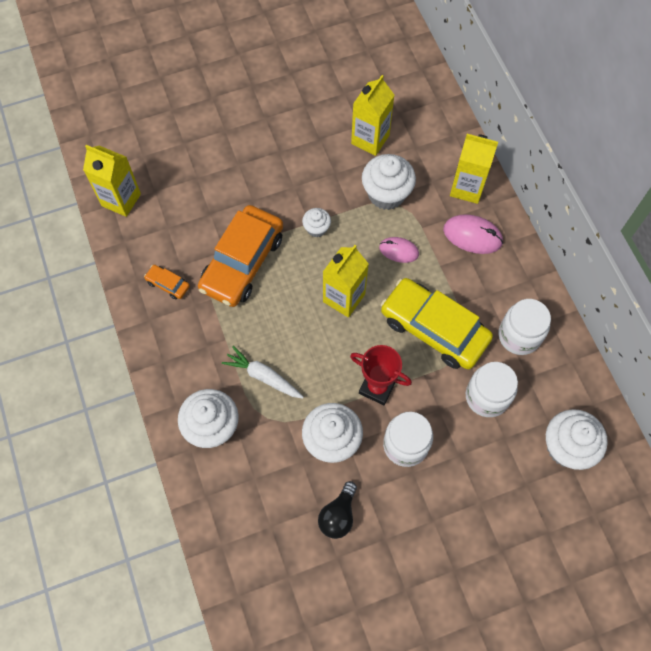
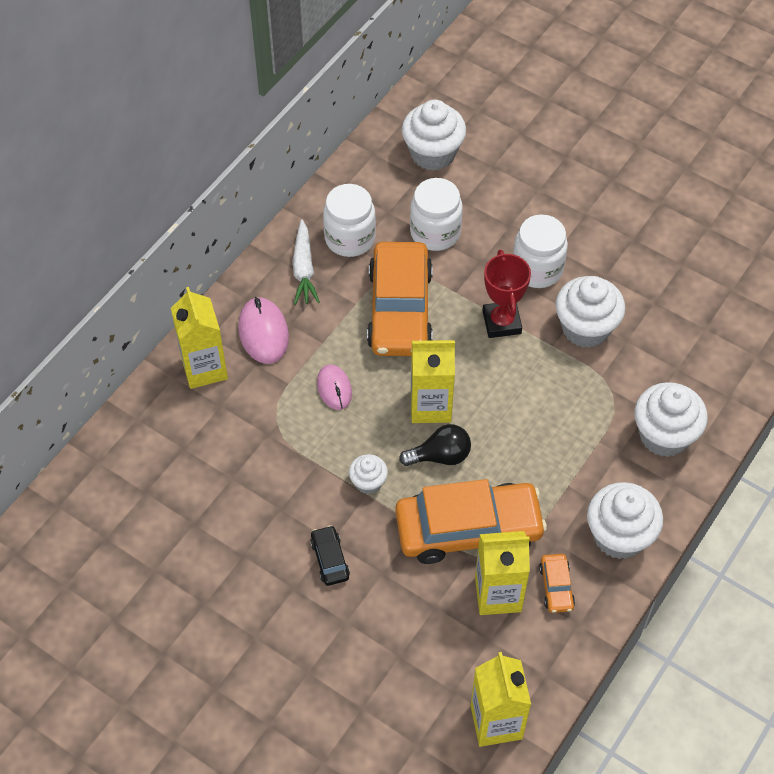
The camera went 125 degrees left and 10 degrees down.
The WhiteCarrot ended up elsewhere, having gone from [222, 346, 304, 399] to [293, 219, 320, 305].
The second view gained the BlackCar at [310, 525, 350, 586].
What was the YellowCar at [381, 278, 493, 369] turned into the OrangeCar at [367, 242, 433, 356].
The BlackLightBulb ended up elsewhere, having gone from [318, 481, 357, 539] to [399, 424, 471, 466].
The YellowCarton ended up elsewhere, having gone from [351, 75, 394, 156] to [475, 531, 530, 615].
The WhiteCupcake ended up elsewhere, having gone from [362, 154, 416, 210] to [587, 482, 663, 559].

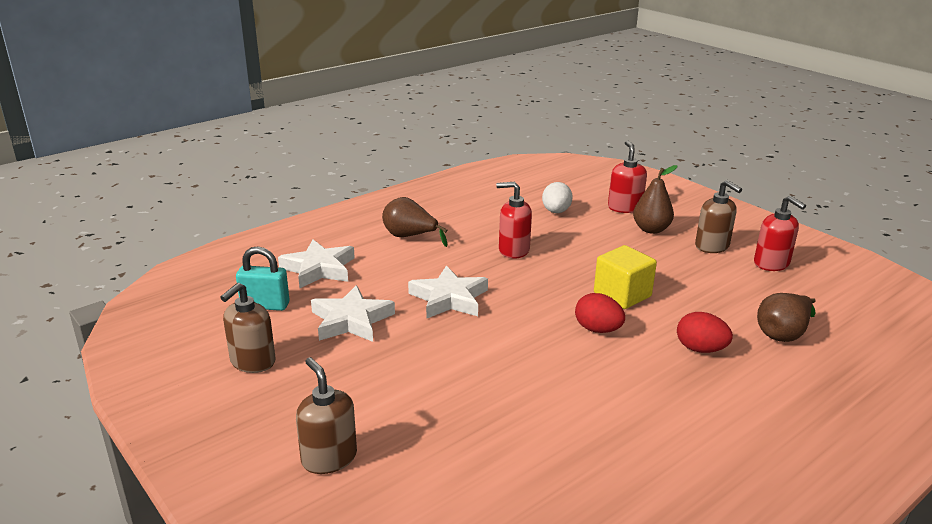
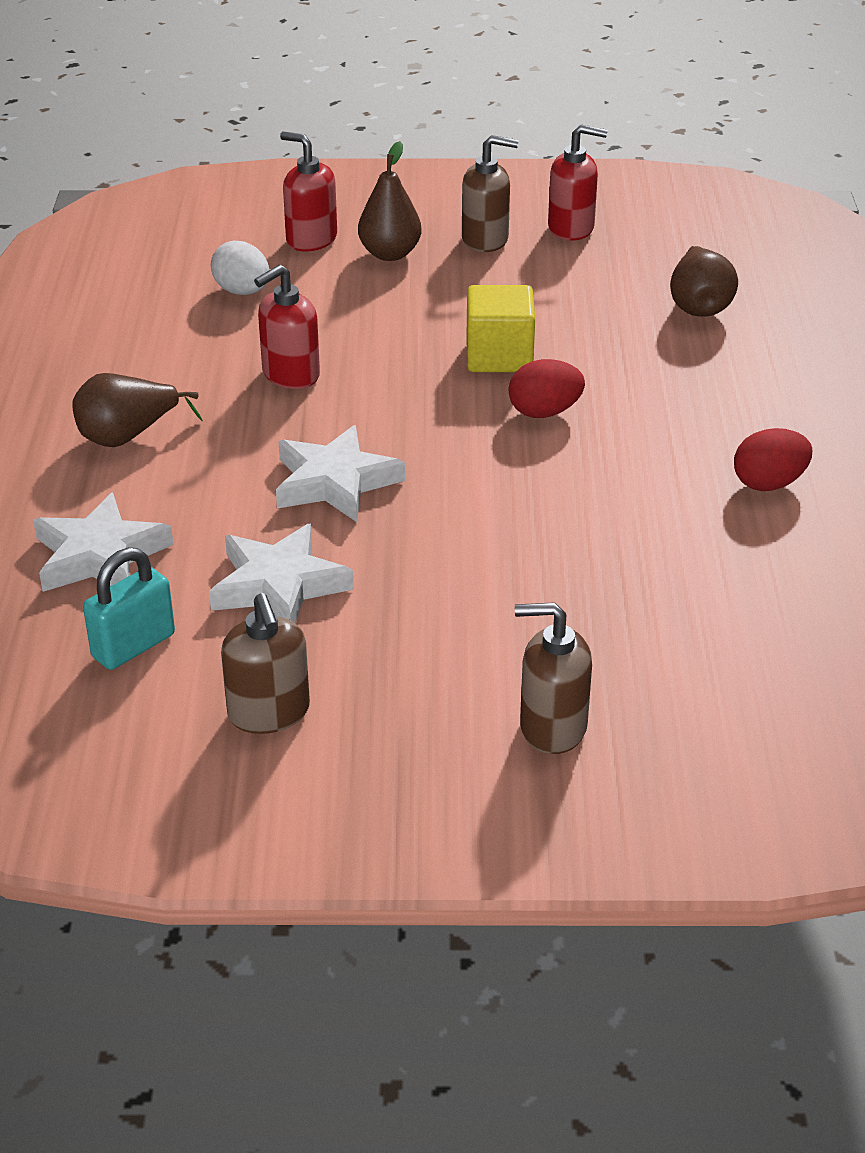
The camera went 50 degrees left and 10 degrees up.
The RedEgg ended up elsewhere, having gone from [677, 312, 733, 353] to [734, 428, 812, 491].

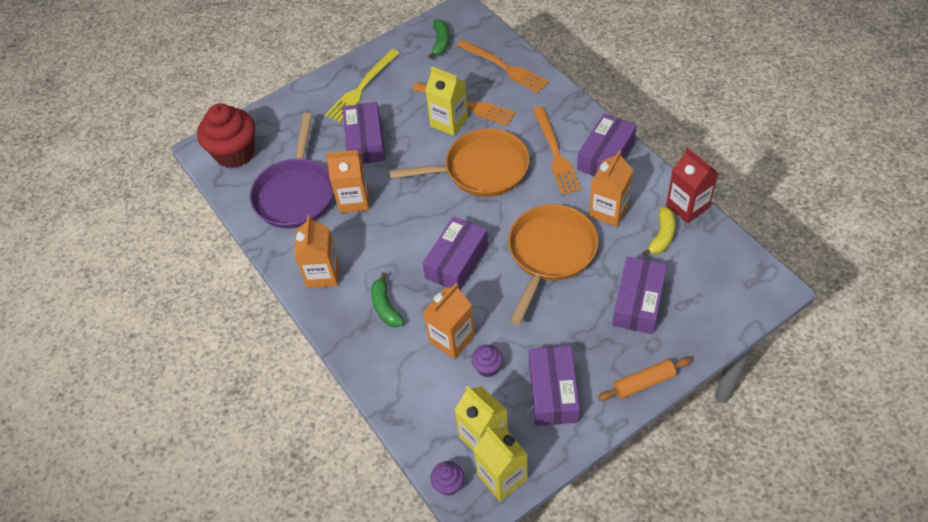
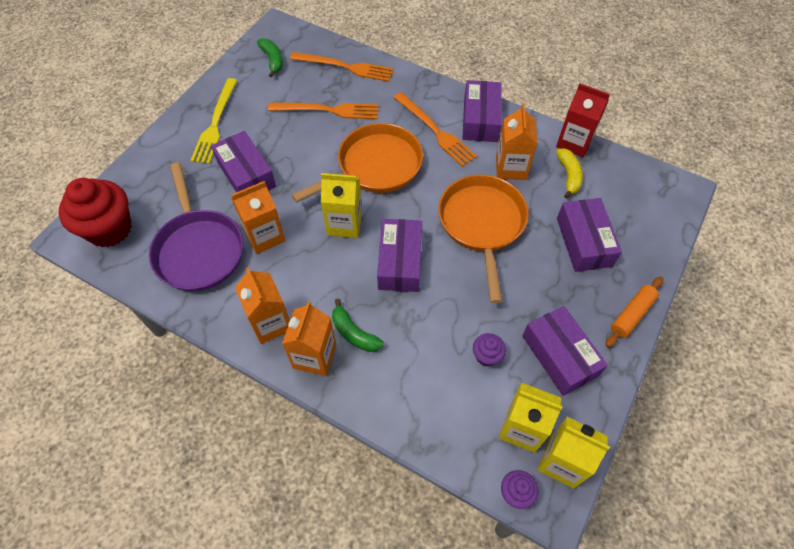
The camera went 30 degrees left and 5 degrees up.
The OrangeCarton ended up elsewhere, having gone from [423, 283, 475, 359] to [282, 302, 336, 376].
The YellowCarton ended up elsewhere, having gone from [425, 66, 468, 136] to [321, 173, 362, 238].

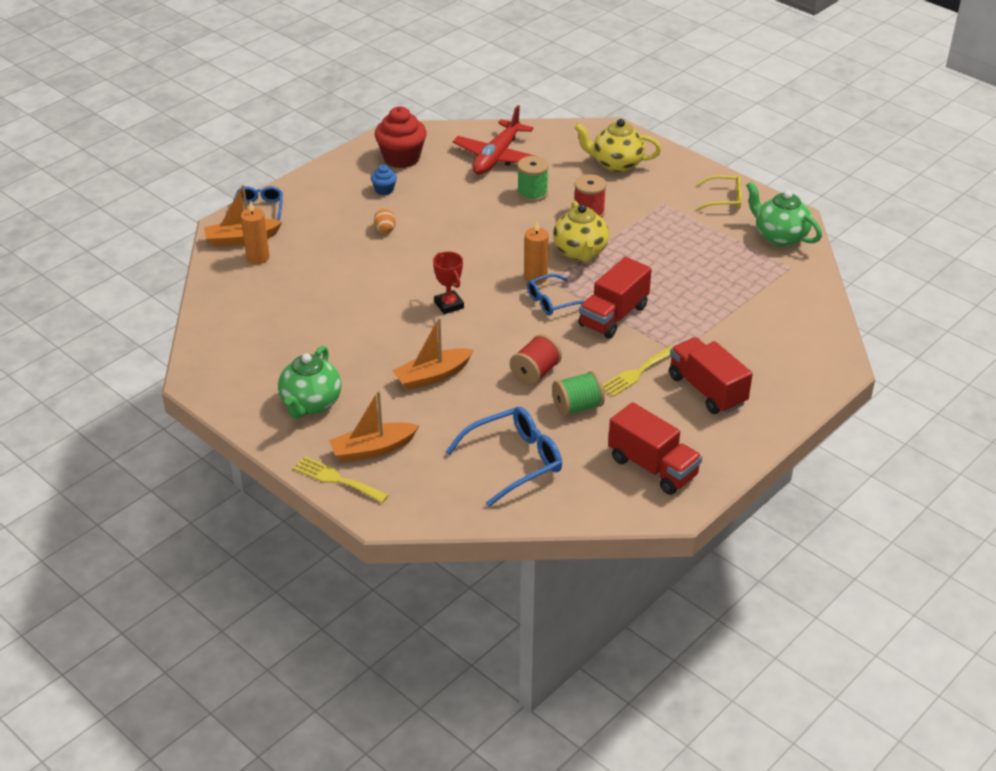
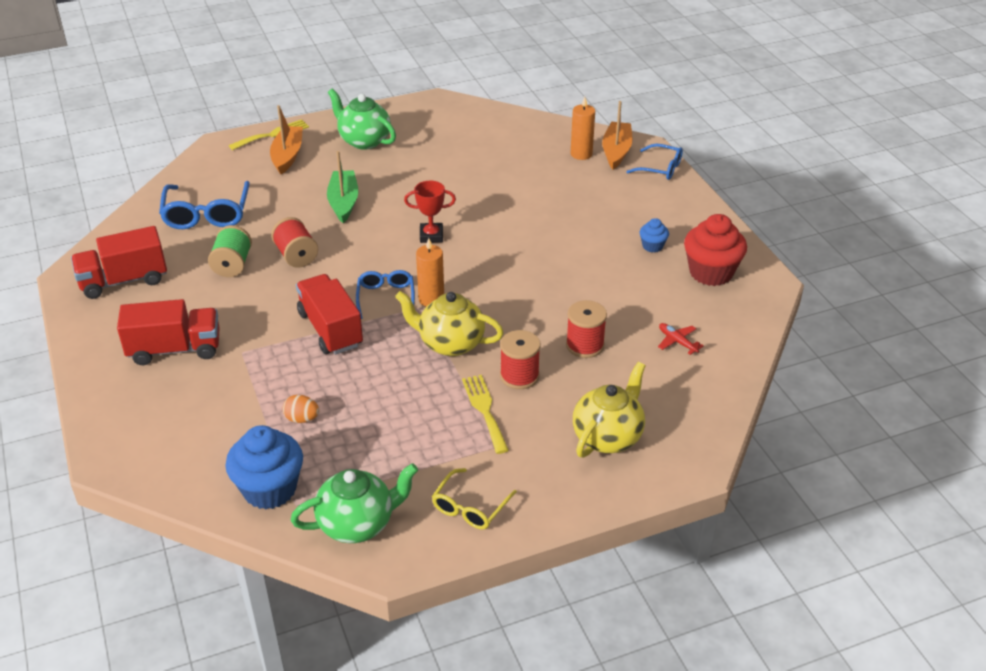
The camera went 115 degrees right and 0 degrees up.
The second view gained the BlueCupcake at [225, 425, 303, 509].
The OrangeEgg ended up elsewhere, having gone from [374, 208, 396, 233] to [283, 395, 319, 423].
What was the OrangeBoat at [392, 318, 473, 390] turned into the GreenBoat at [327, 151, 358, 223].
The YellowFork ended up elsewhere, having gone from [603, 346, 673, 397] to [462, 375, 509, 454].
What was the GreenSpool at [517, 156, 549, 202] turned into the RedSpool at [566, 300, 607, 358].
The size of the RedPlane at [453, 105, 535, 175] changed by a factor of 0.42.

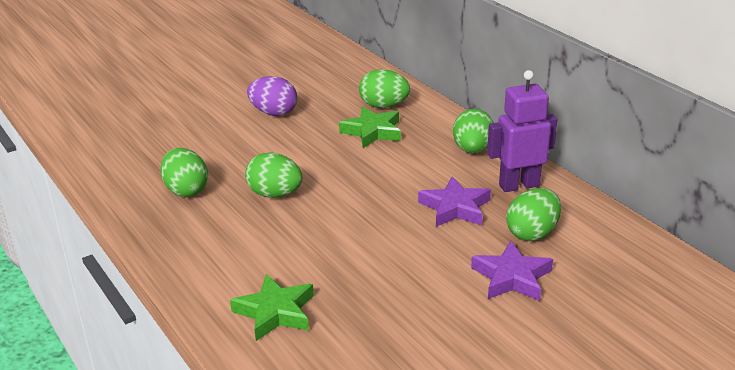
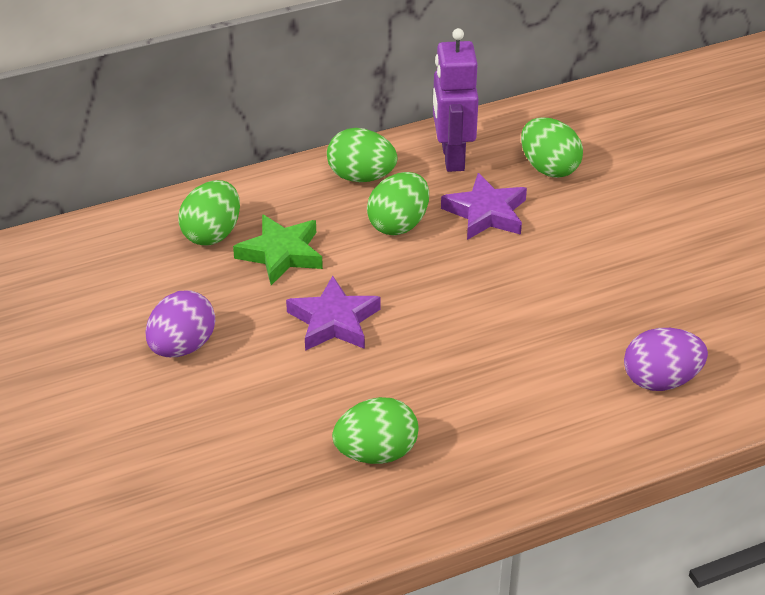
The camera went 80 degrees left and 10 degrees up.
The PurpleStar ended up elsewhere, having gone from [471, 241, 553, 301] to [286, 276, 381, 351].
The GreenEgg ended up elsewhere, having gone from [245, 152, 302, 198] to [367, 172, 429, 235].
Where the GreenStar stood at [230, 274, 314, 341], the PurpleEgg came to stand at [624, 328, 708, 391].

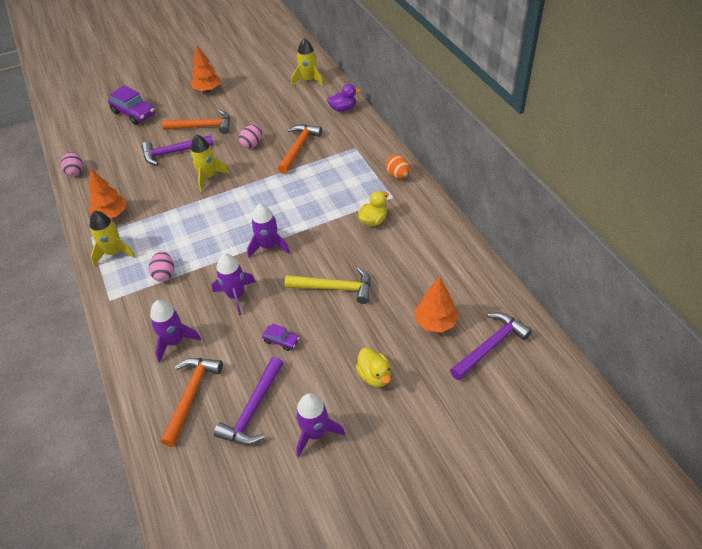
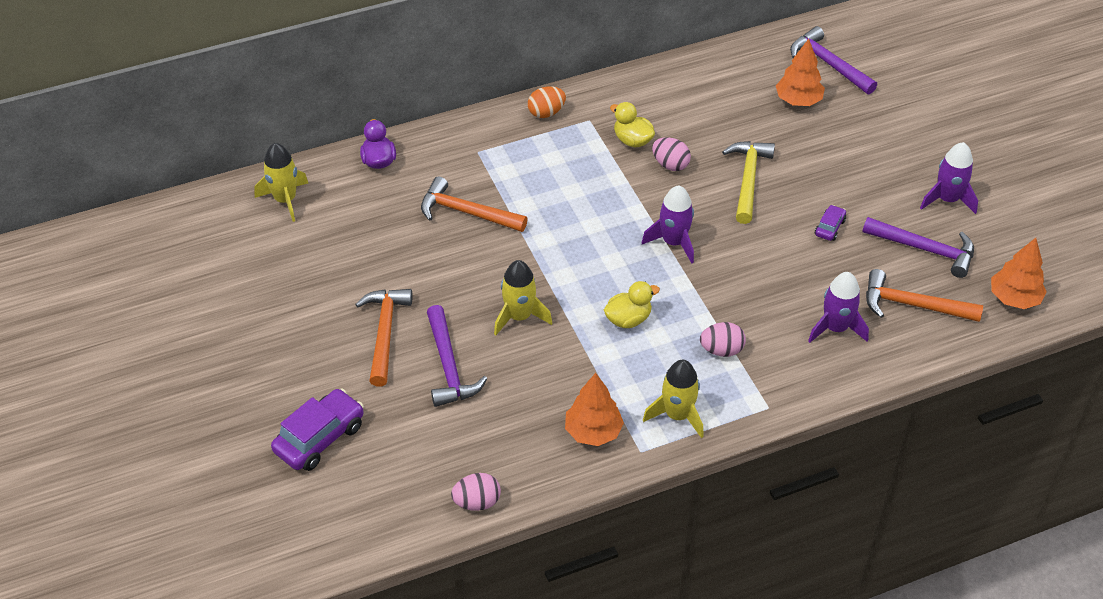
The camera went 90 degrees left and 0 degrees up.
The YellowDuck ended up elsewhere, having gone from [356, 348, 391, 387] to [604, 281, 660, 328].
The PinkEgg ended up elsewhere, having gone from [239, 125, 262, 148] to [652, 137, 691, 171].
The OrangeTree ended up elsewhere, having gone from [190, 45, 221, 92] to [991, 238, 1047, 309].
The second view lost the PurpleRocket at [212, 253, 256, 315].

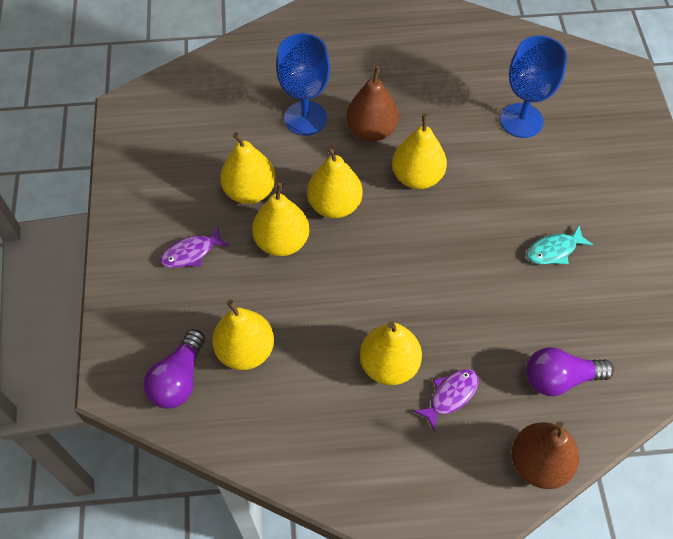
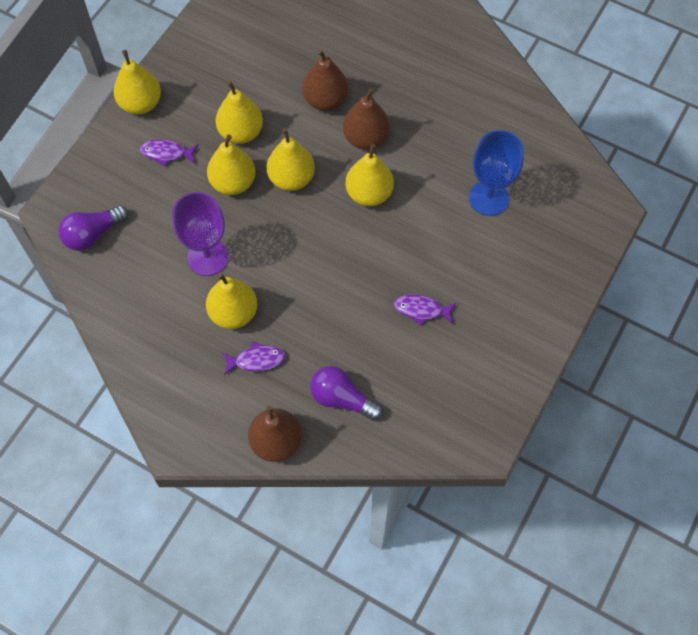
The camera went 35 degrees right and 5 degrees up.
The YellowPear ended up elsewhere, having gone from [212, 300, 274, 370] to [114, 50, 161, 114].
The second view gained the PurpleGoblet at [172, 192, 229, 276].
Where the BlueGoblet stood at [276, 33, 330, 136], the BrownPear came to stand at [302, 49, 349, 111].
What was the TurquoiseFish at [527, 226, 593, 264] turned into the PurpleFish at [394, 294, 456, 325].

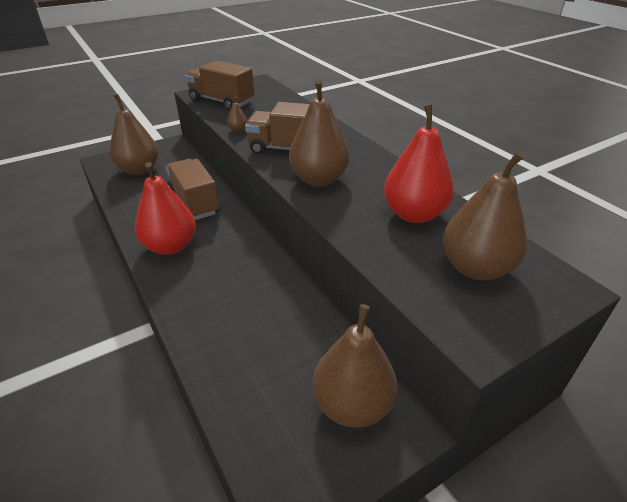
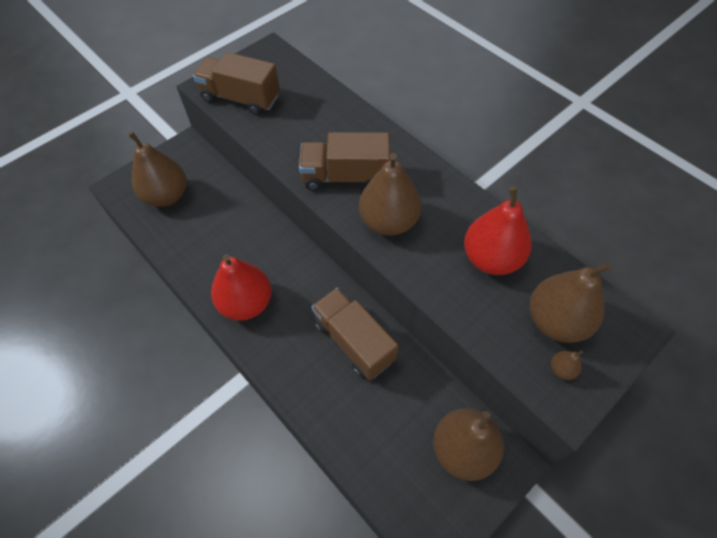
The camera went 10 degrees left and 20 degrees up.
The BrownTruck ended up elsewhere, having gone from [166, 159, 220, 220] to [311, 288, 398, 380].
The BrownPear ended up elsewhere, having gone from [227, 97, 247, 132] to [551, 351, 583, 380].

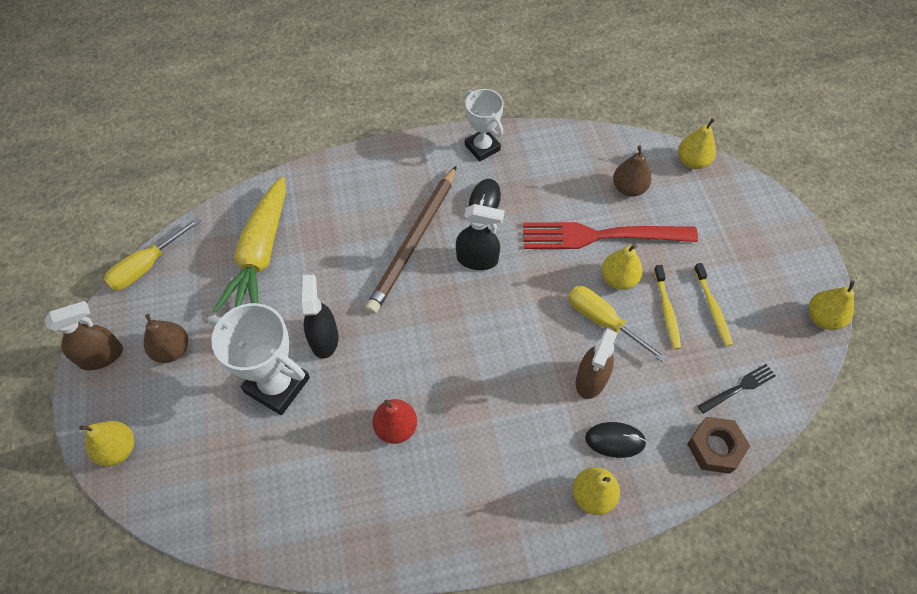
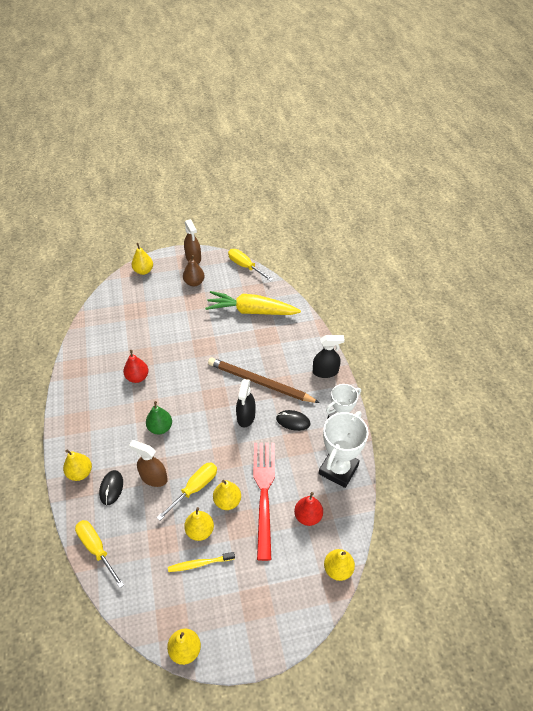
The camera went 90 degrees right and 10 degrees down.
Where the BrownNut stood at [687, 417, 750, 474], the YellowScrewdriver came to stand at [75, 520, 124, 588].
The second view gained the GreenPear at [146, 401, 172, 434].
Where the YellowToothbrush stood at [654, 265, 681, 350], the YellowPear came to stand at [184, 507, 214, 541].
What was the BrownPear at [613, 145, 651, 197] turned into the RedPear at [294, 492, 323, 526].
The BlackSprayBottle ended up elsewhere, having gone from [302, 275, 339, 359] to [313, 335, 345, 378].
The WhiteTrophy ended up elsewhere, having gone from [208, 303, 310, 415] to [319, 411, 369, 488].
The second view lost the BlackFork at [698, 364, 776, 414].

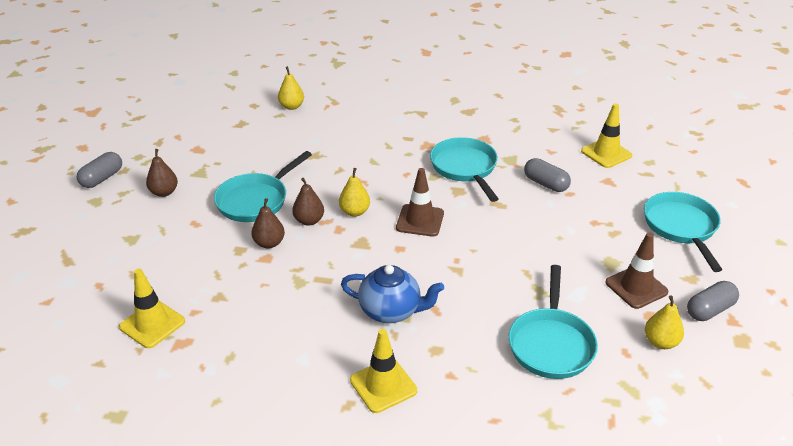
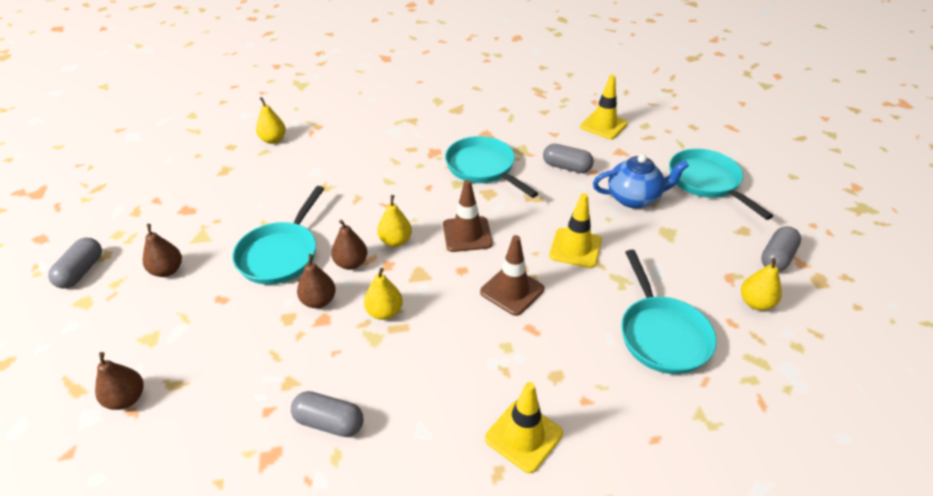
The camera went 20 degrees left and 5 degrees up.
The second view gained the BrownPear at [95, 352, 144, 410].
The second view gained the GreyCapsule at [291, 391, 364, 437].
The second view gained the YellowPear at [364, 268, 403, 320].
The BrownTrafficCone ended up elsewhere, having gone from [605, 233, 668, 309] to [480, 235, 544, 316].
The YellowTrafficCone ended up elsewhere, having gone from [119, 269, 185, 348] to [549, 193, 602, 268].
The BlueTeapot ended up elsewhere, having gone from [341, 265, 444, 323] to [593, 154, 689, 208].

